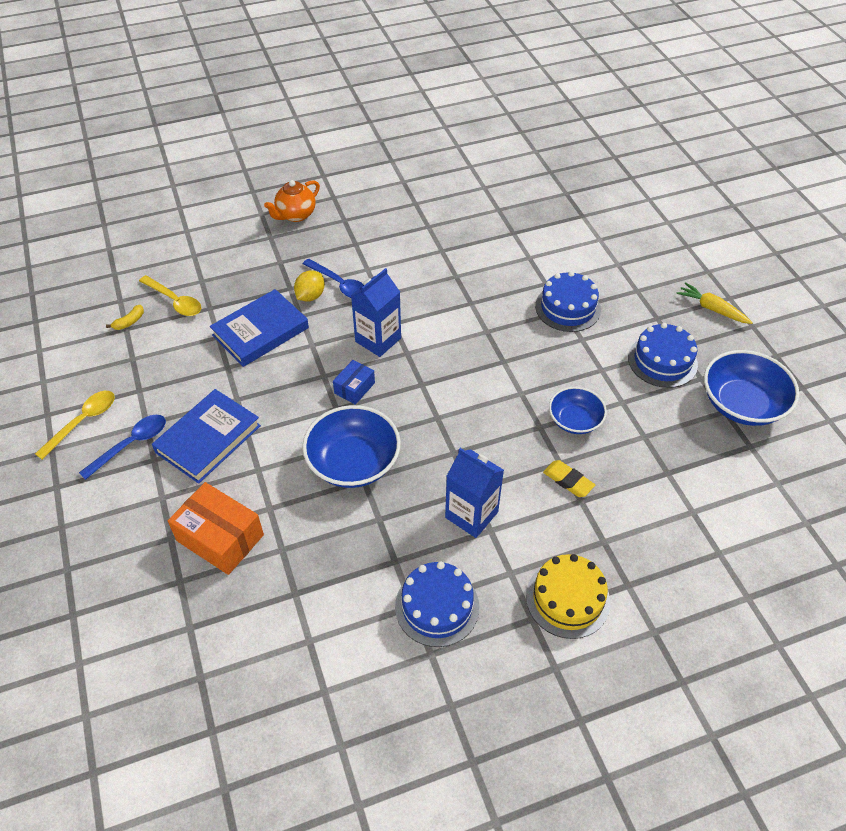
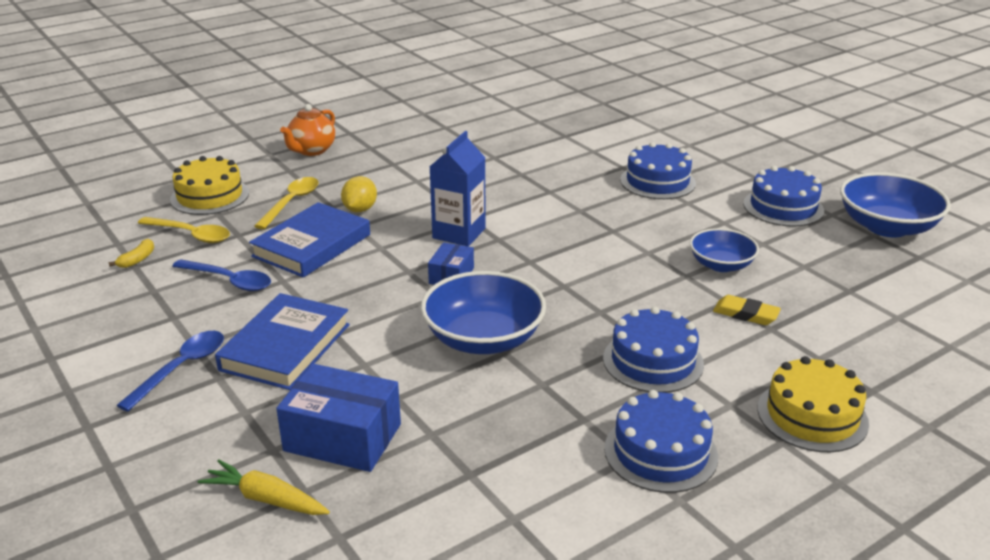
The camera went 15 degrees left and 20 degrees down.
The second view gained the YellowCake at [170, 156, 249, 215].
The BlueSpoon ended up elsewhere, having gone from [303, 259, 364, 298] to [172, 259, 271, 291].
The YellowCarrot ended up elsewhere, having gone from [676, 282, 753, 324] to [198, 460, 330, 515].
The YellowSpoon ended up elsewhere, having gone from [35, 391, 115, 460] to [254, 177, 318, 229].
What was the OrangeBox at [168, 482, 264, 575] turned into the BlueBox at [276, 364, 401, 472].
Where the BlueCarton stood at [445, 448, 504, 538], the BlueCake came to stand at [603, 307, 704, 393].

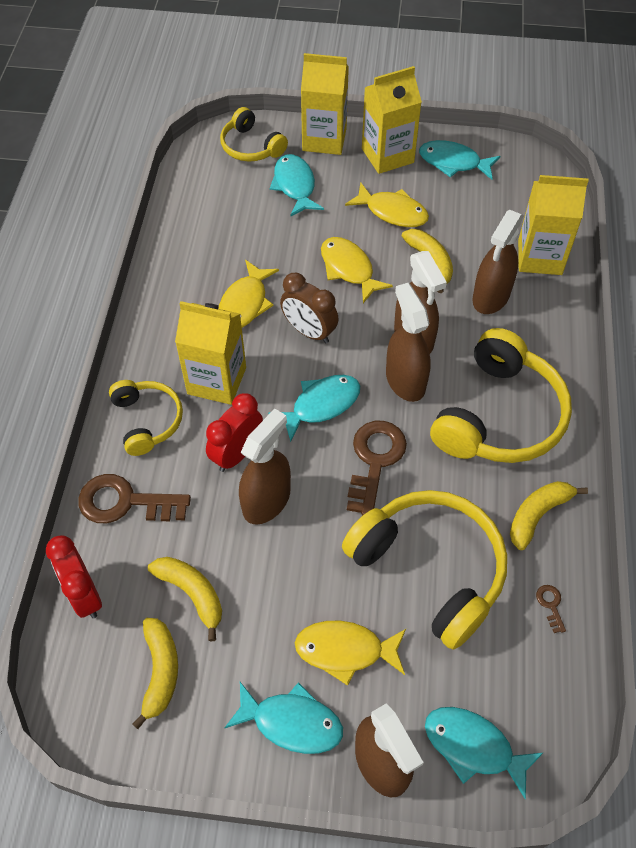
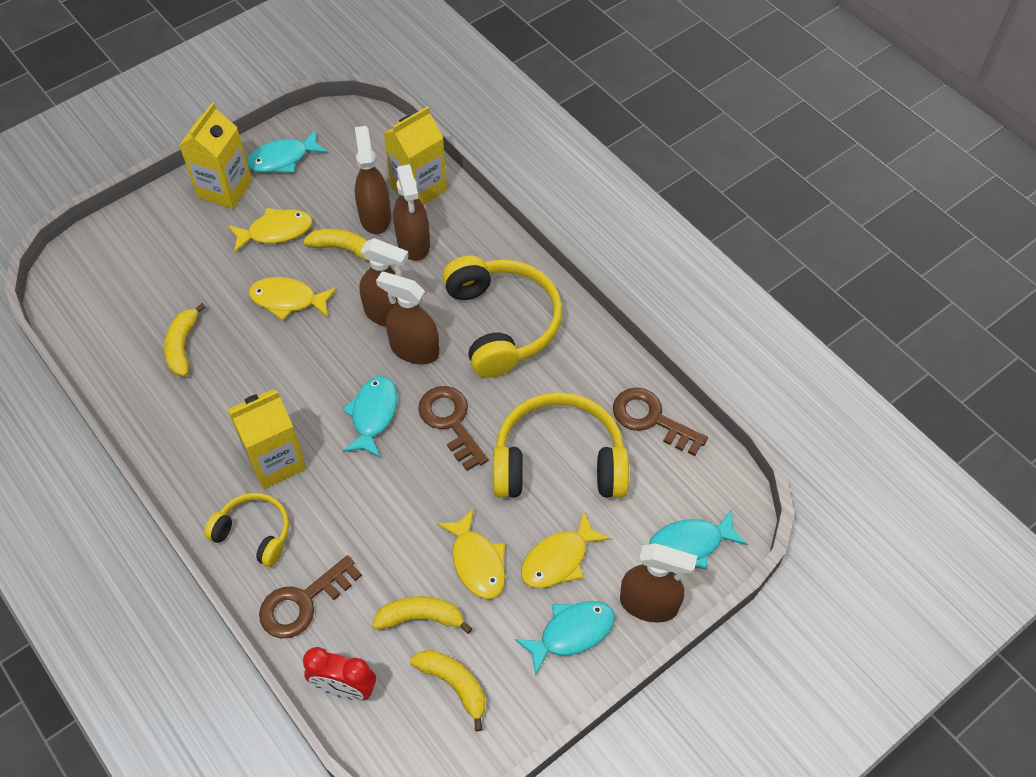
The camera went 45 degrees left and 0 degrees up.
The YellowBanana ended up elsewhere, having gone from [510, 481, 588, 550] to [164, 303, 206, 376].
The BrownSprayBottle ended up elsewhere, having gone from [239, 408, 291, 525] to [355, 126, 391, 234].
The YellowFish ended up elsewhere, having gone from [218, 260, 279, 328] to [437, 509, 505, 599].
The size of the BrownKey at [536, 585, 566, 633] changed by a factor of 2.36.
The second view lost the RedClock at [206, 393, 263, 472].
The second view lost the YellowHeadphones at [220, 107, 288, 162].
The second view lost the TurquoiseFish at [270, 154, 324, 217].
The second view lost the BrownClock at [280, 272, 339, 343].
The second view lost the YellowCarton at [301, 53, 349, 155].

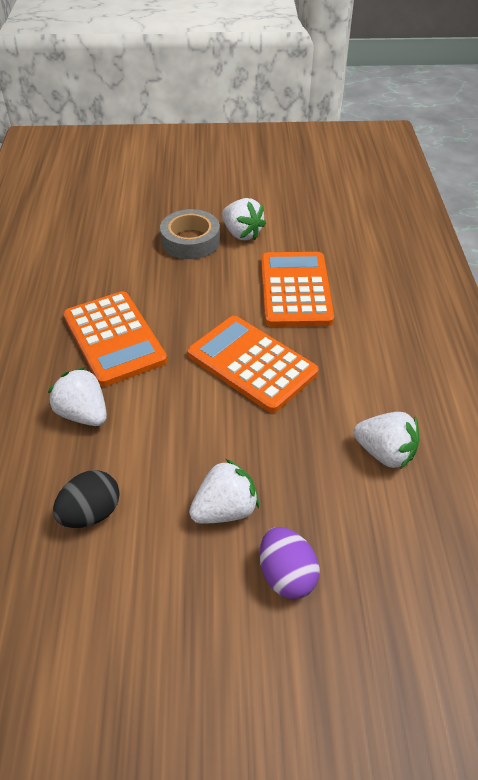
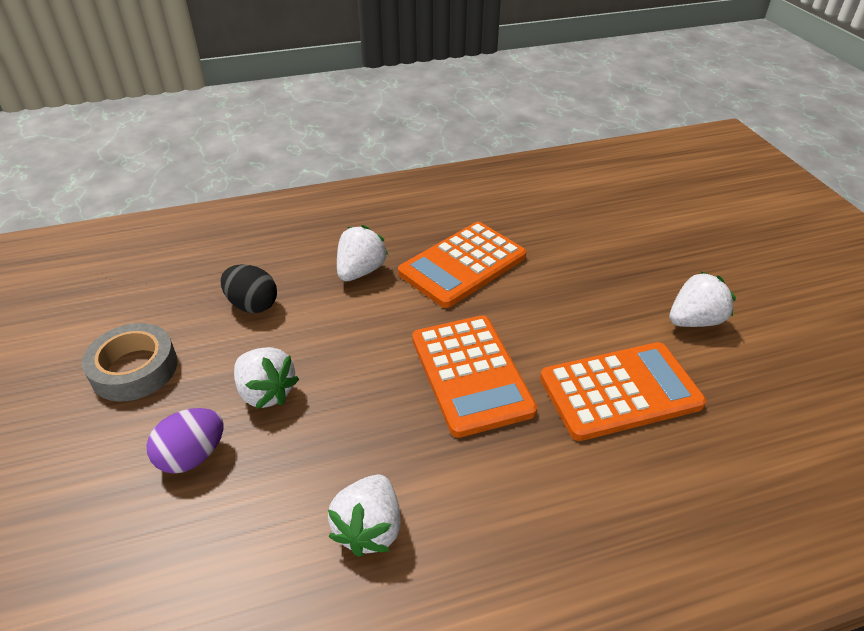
The camera went 75 degrees right and 5 degrees down.
The GreyTape ended up elsewhere, having gone from [160, 209, 220, 259] to [82, 323, 178, 402].
The OrangeCalculator at [188, 316, 319, 413] ended up facing another way, 135 degrees clockwise from before.
The WhiteStrawberry at [222, 198, 266, 240] ended up facing another way, 150 degrees counterclockwise from before.

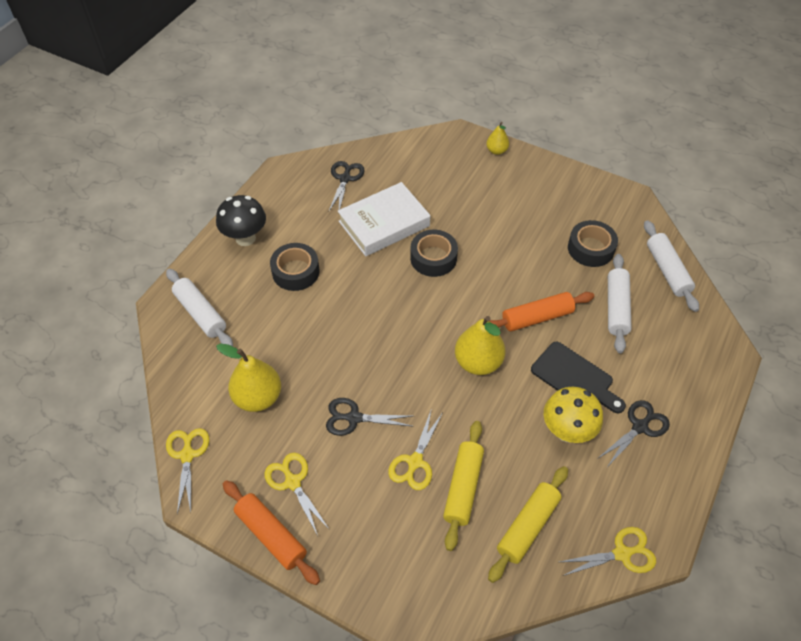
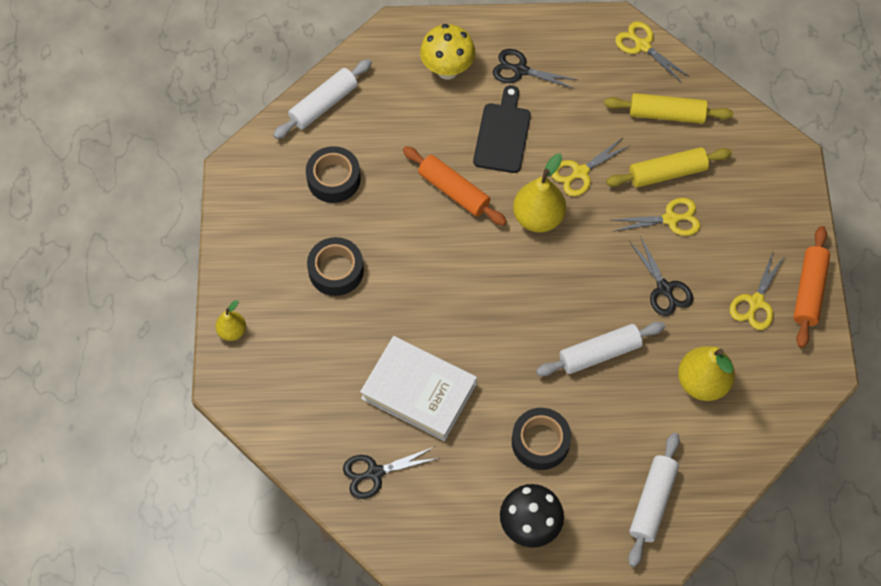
The camera went 120 degrees left and 10 degrees up.
The BlackTape ended up elsewhere, having gone from [410, 230, 458, 277] to [307, 237, 364, 296].
The YellowMushroom ended up elsewhere, having gone from [544, 387, 603, 443] to [420, 24, 475, 79].
The WhiteRollingPin ended up elsewhere, having gone from [608, 254, 632, 353] to [536, 322, 665, 376].
The YellowScissors ended up elsewhere, having gone from [166, 428, 210, 514] to [552, 138, 631, 196].

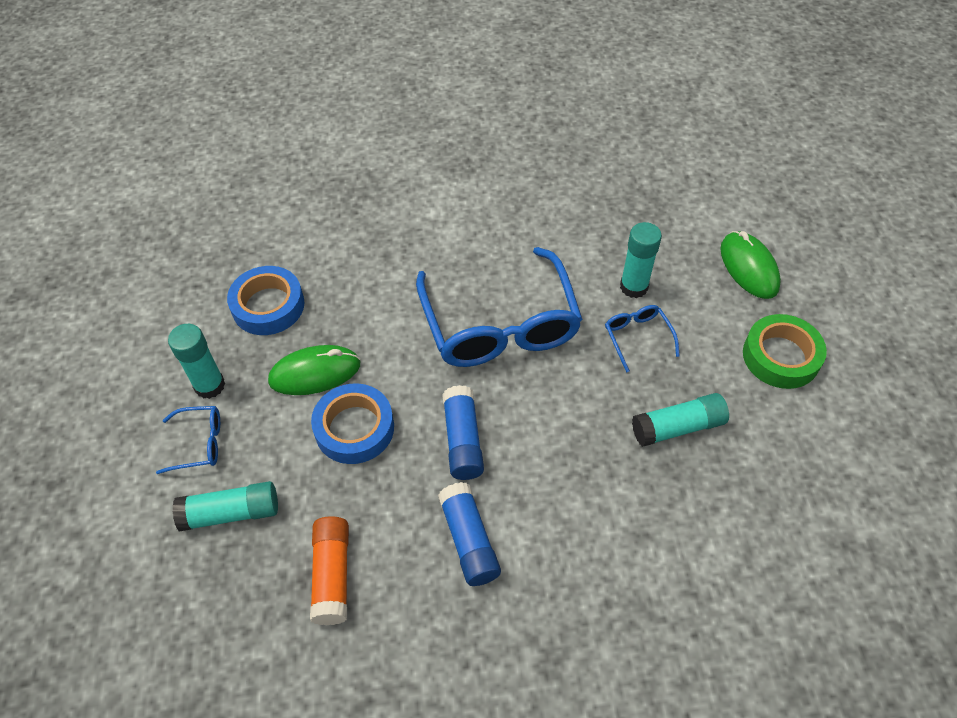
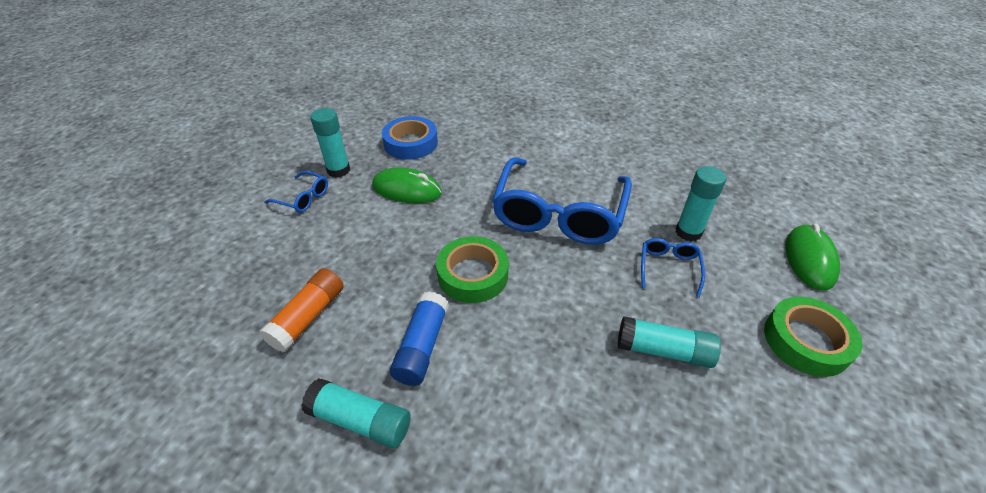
The camera went 30 degrees right and 10 degrees down.
The TurquoiseGlueStick ended up elsewhere, having gone from [172, 481, 278, 532] to [301, 378, 411, 448].
Where the BlueGlueStick stood at [442, 385, 484, 480], the GreenTape came to stand at [436, 236, 509, 303].
The second view lost the BlueTape at [311, 383, 394, 464].

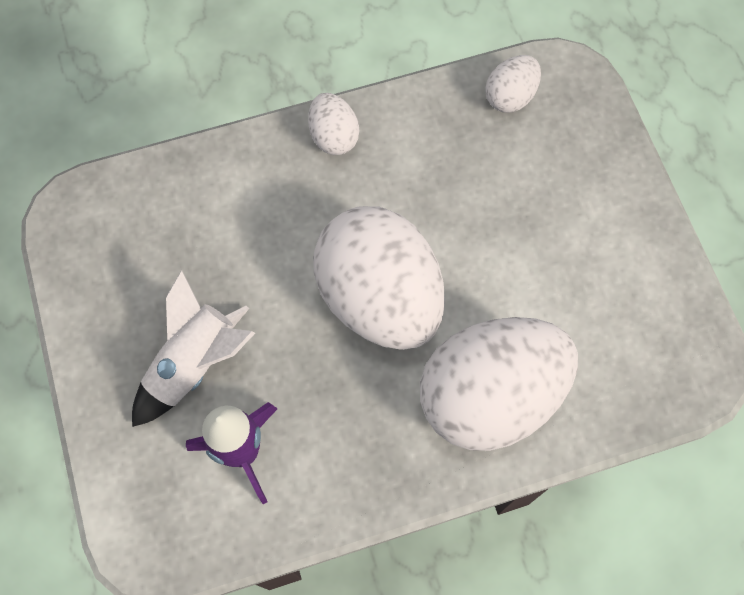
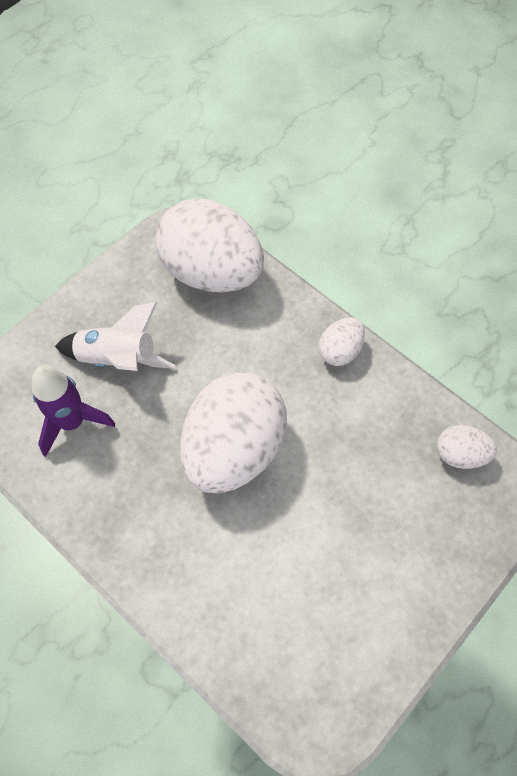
The camera went 60 degrees right and 5 degrees down.
The WhiteEgg ended up elsewhere, having gone from [420, 317, 578, 451] to [156, 198, 264, 293].

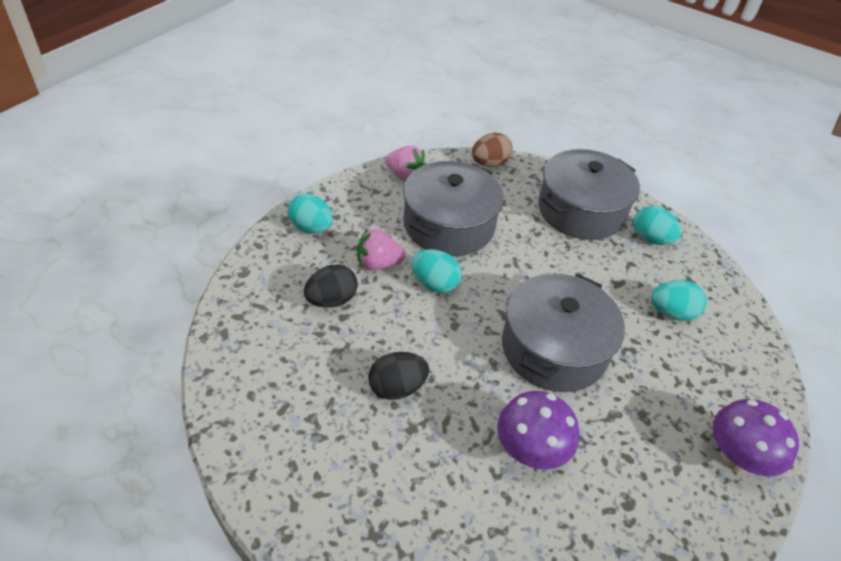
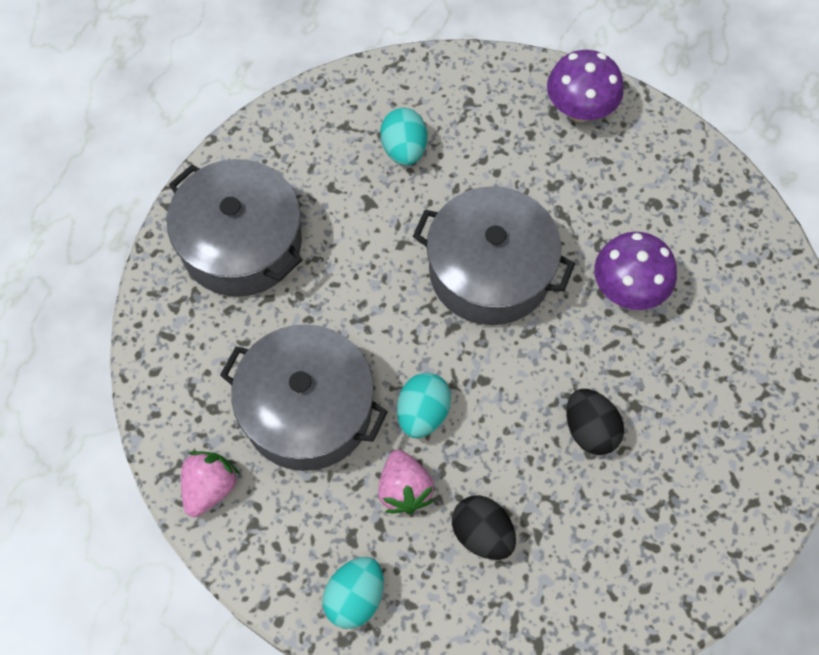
The camera went 95 degrees left and 20 degrees up.
The second view lost the BrownEgg at [472, 133, 512, 167].
The second view lost the TurquoiseEgg at [633, 206, 682, 245].

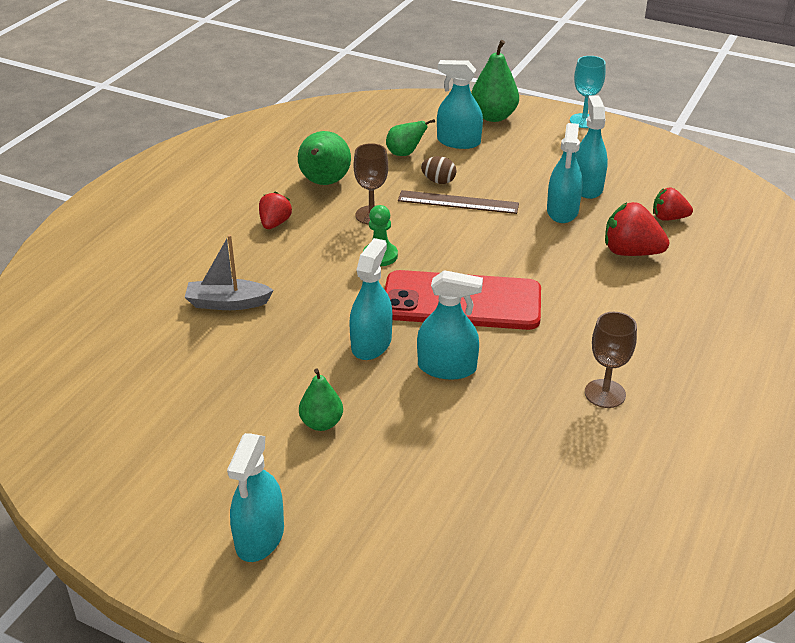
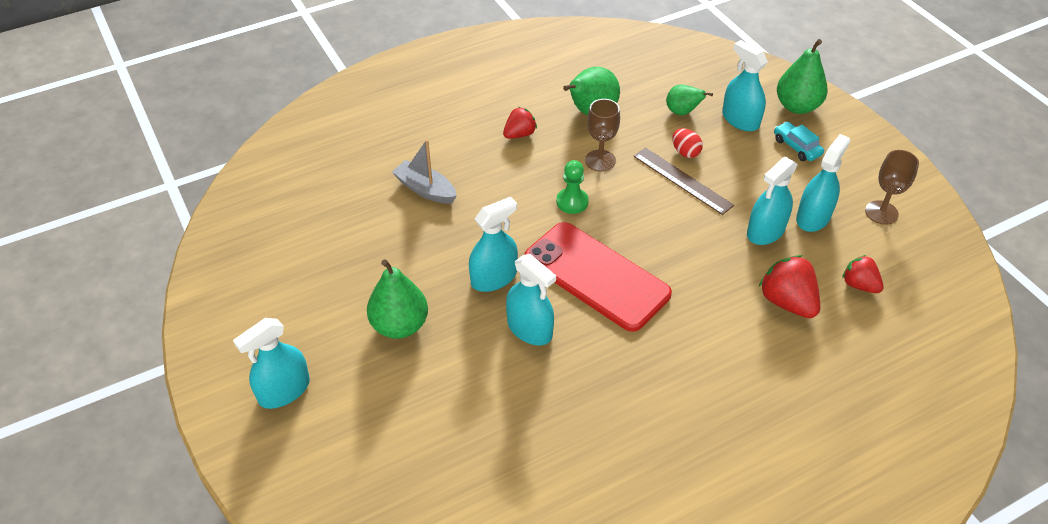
The camera went 35 degrees right and 10 degrees up.
The size of the GreenPear at [299, 369, 343, 431] changed by a factor of 1.60.
What was the BrownEgg at [421, 156, 456, 184] turned into the RedEgg at [672, 128, 703, 158].
The second view gained the TurquoiseCar at [774, 122, 824, 161].
The BrownGoblet ended up elsewhere, having gone from [585, 312, 637, 408] to [865, 150, 919, 225].
The second view lost the TurquoiseGoblet at [570, 56, 606, 128].

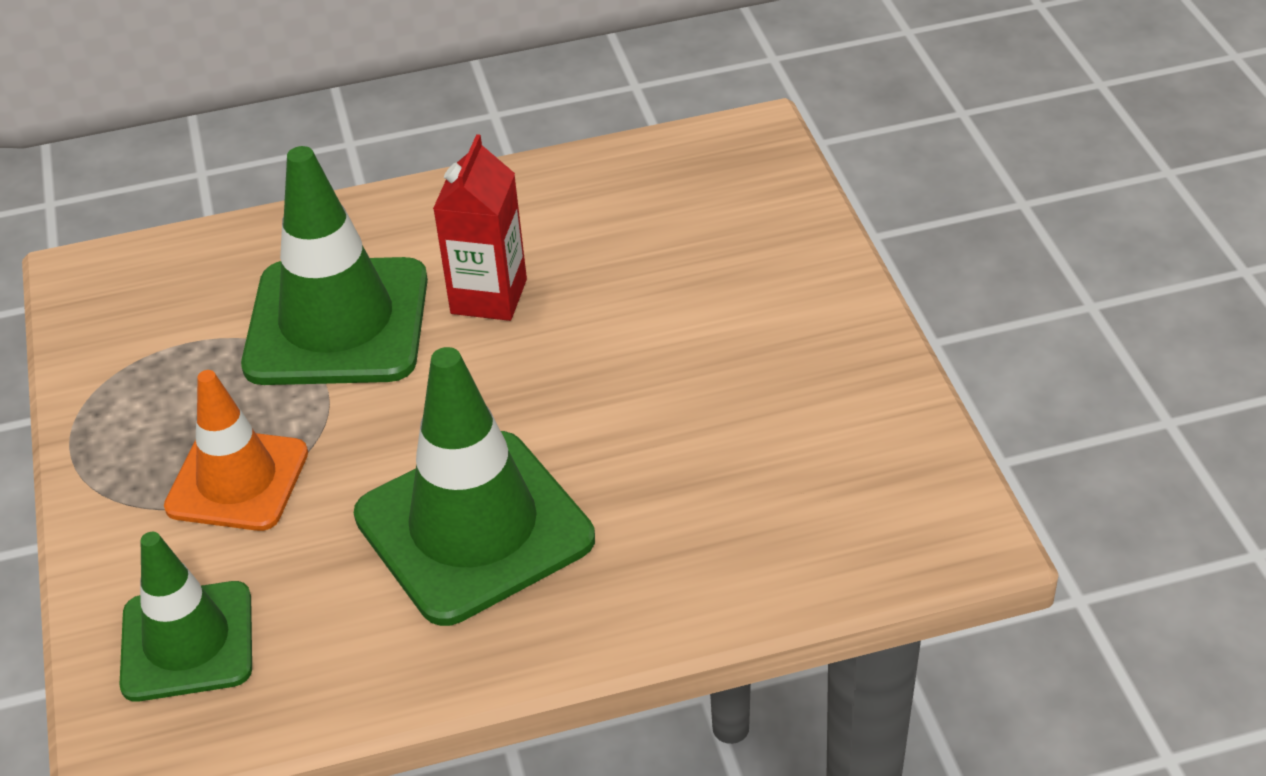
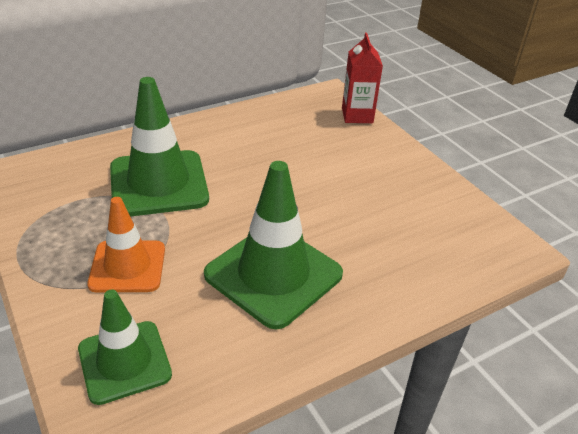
The camera went 20 degrees left and 5 degrees down.
The RedCarton ended up elsewhere, having gone from [433, 134, 527, 321] to [342, 33, 383, 123].

